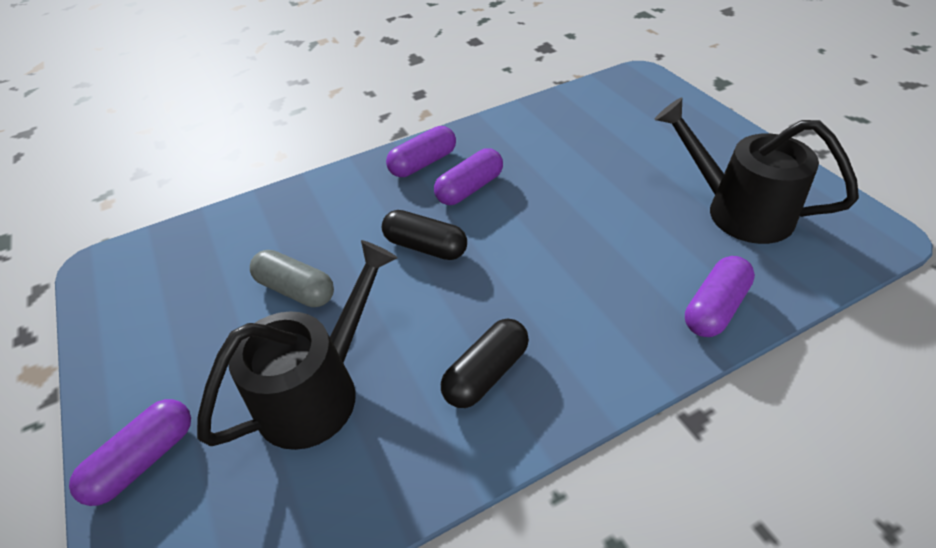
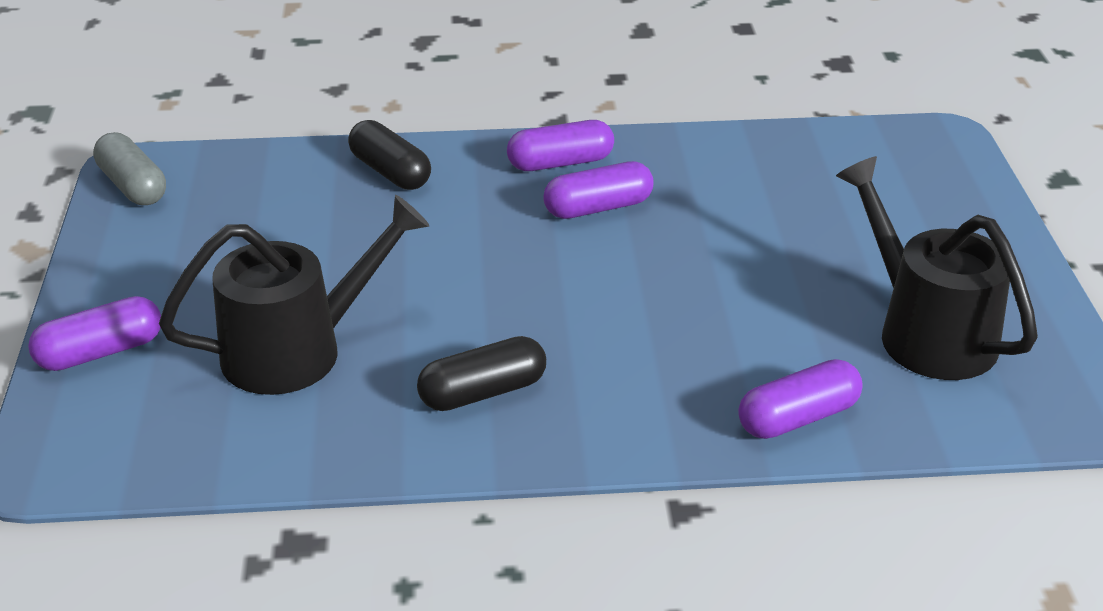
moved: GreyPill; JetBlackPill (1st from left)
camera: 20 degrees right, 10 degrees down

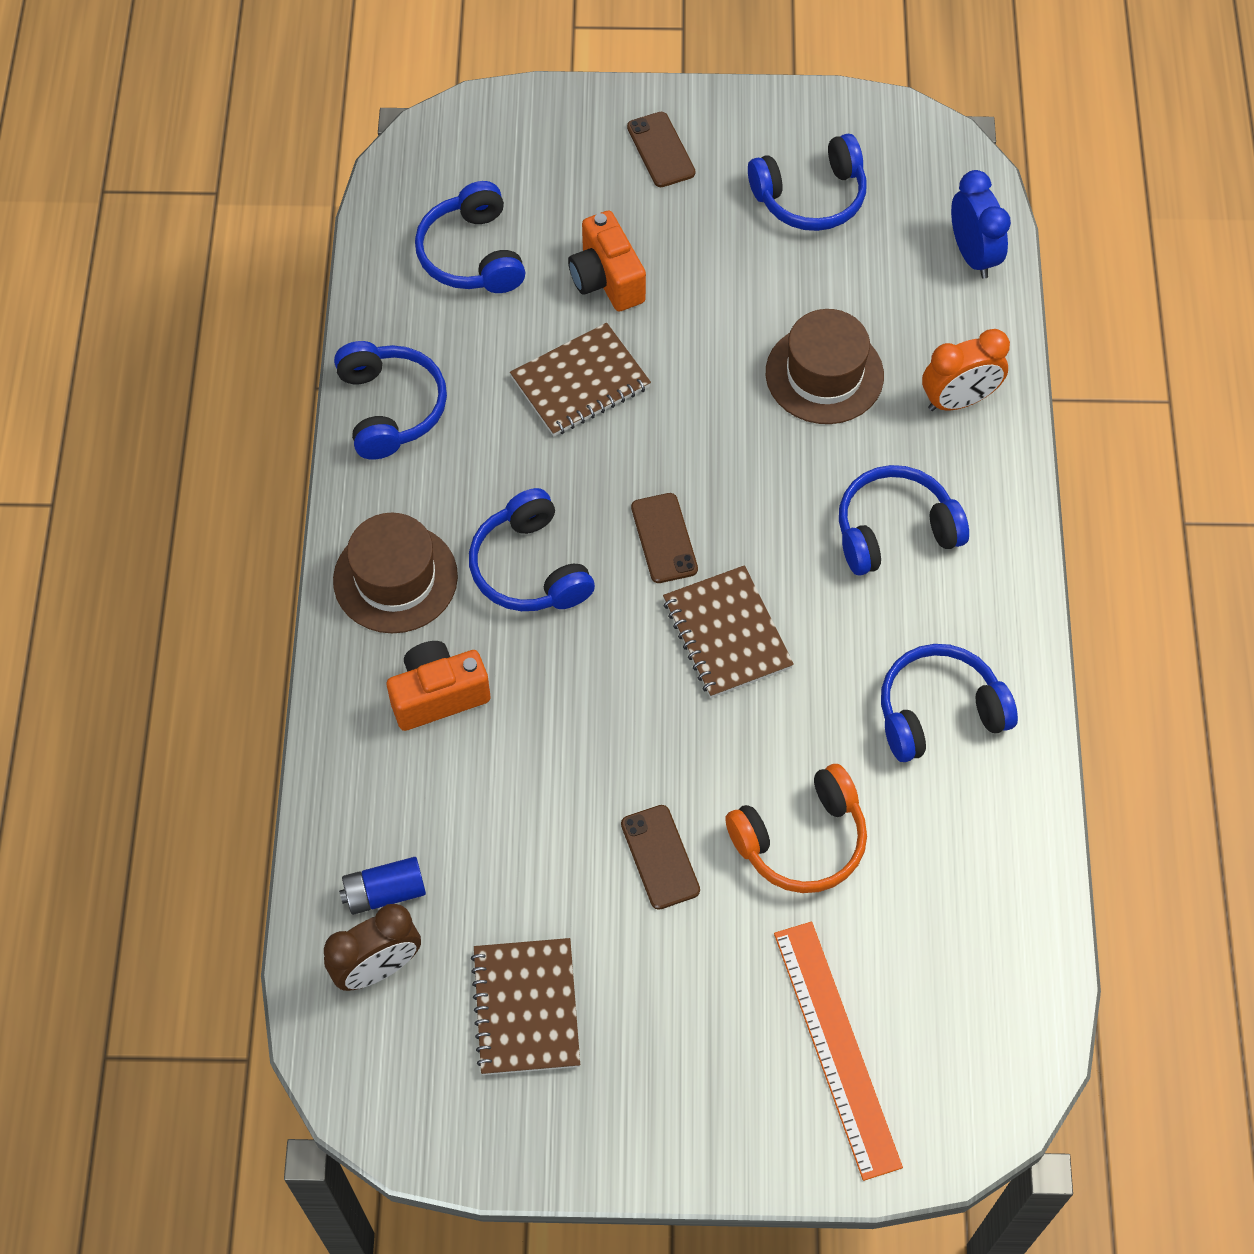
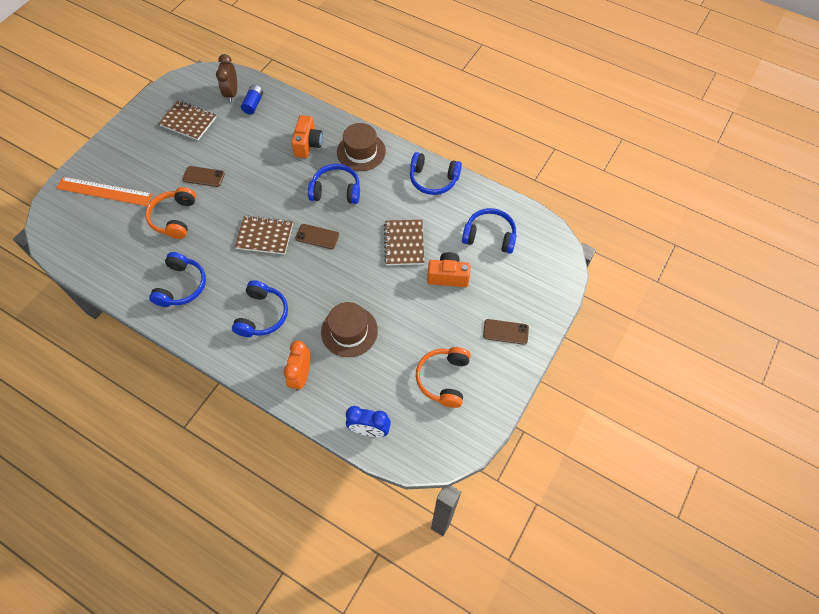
recoloured: BlueHeadphones (4th from left) to OrangeColouredHeadphones (2nd from left)
camera: 120 degrees right, 0 degrees up

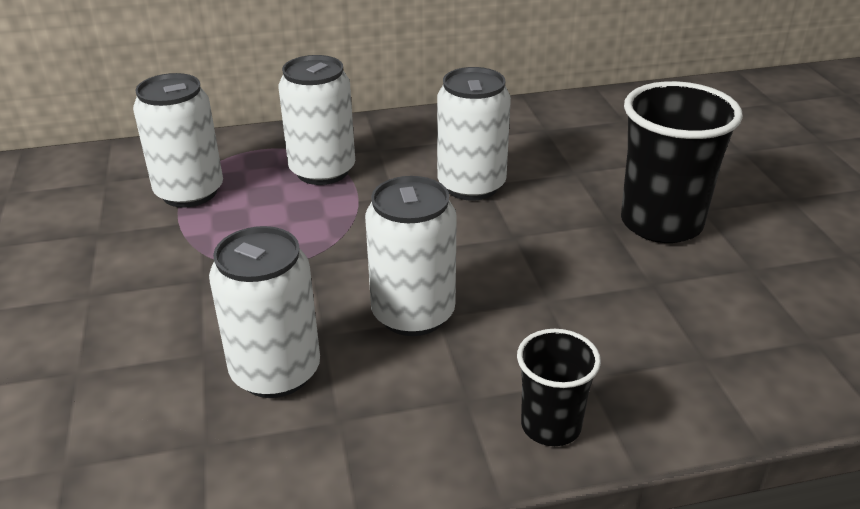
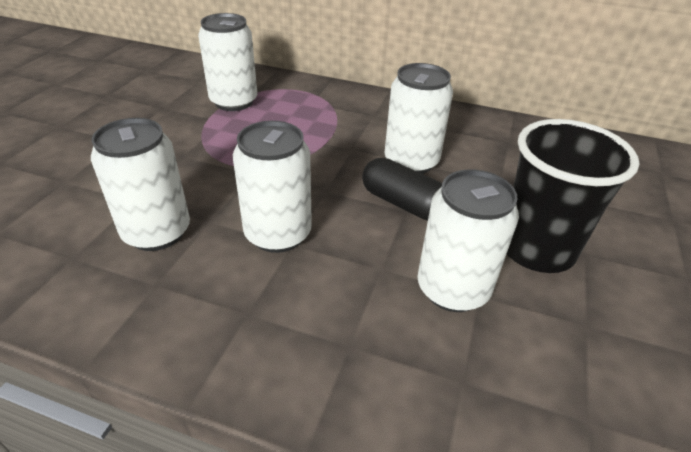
removed: JetBlackBeaker (1st from left)
added: JetBlackPill
moved: WhiteTin (3rd from left in the first image) to WhiteTin (5th from left)
camera: 30 degrees right, 5 degrees up

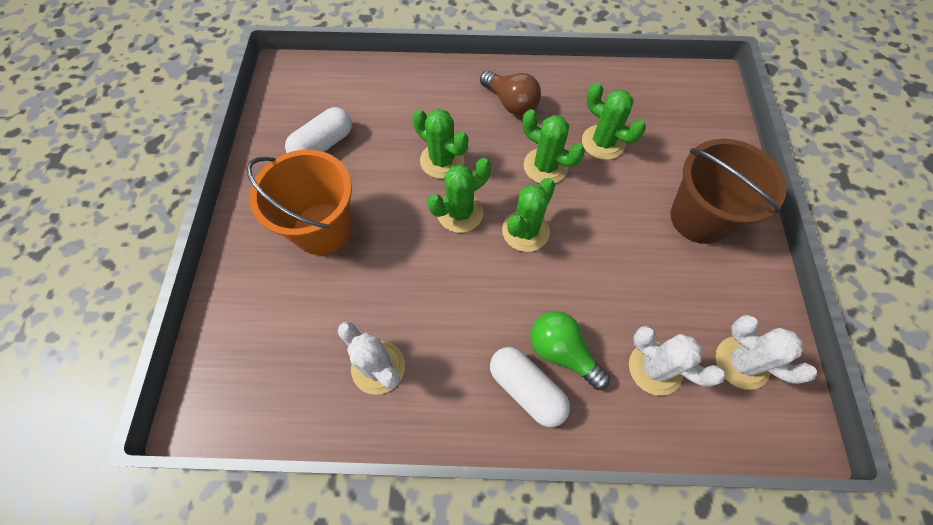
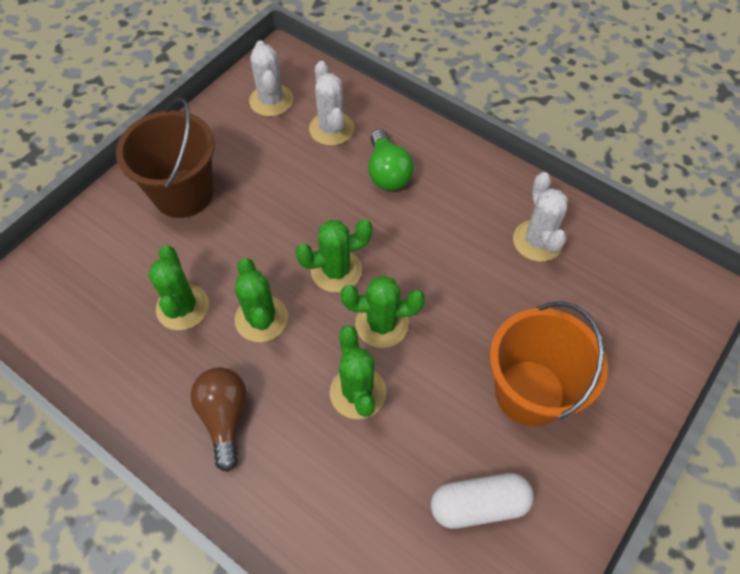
removed: WhitePill (2nd from left)
camera: 145 degrees left, 5 degrees down

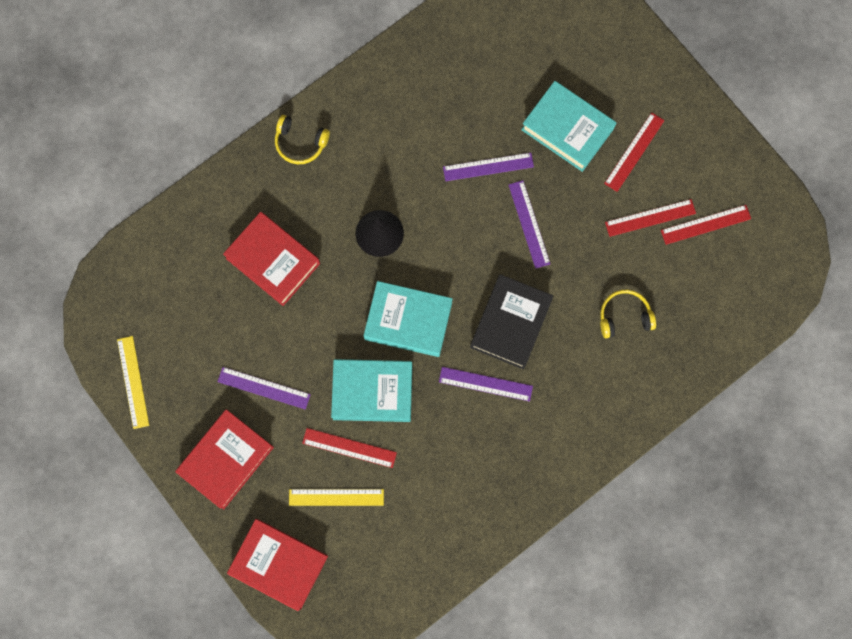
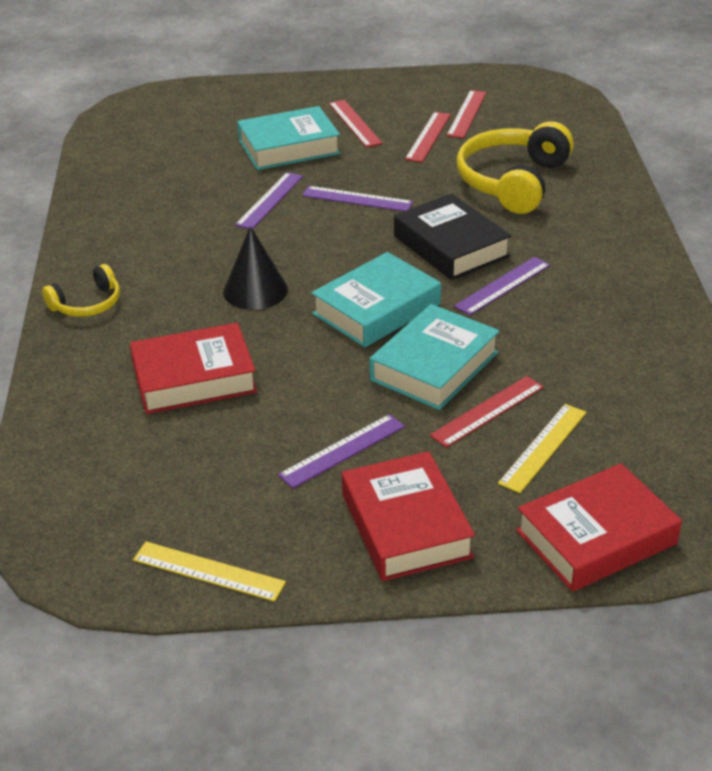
resized: GoldenHeadphones (2nd from left) x1.90
camera: 55 degrees left, 40 degrees down

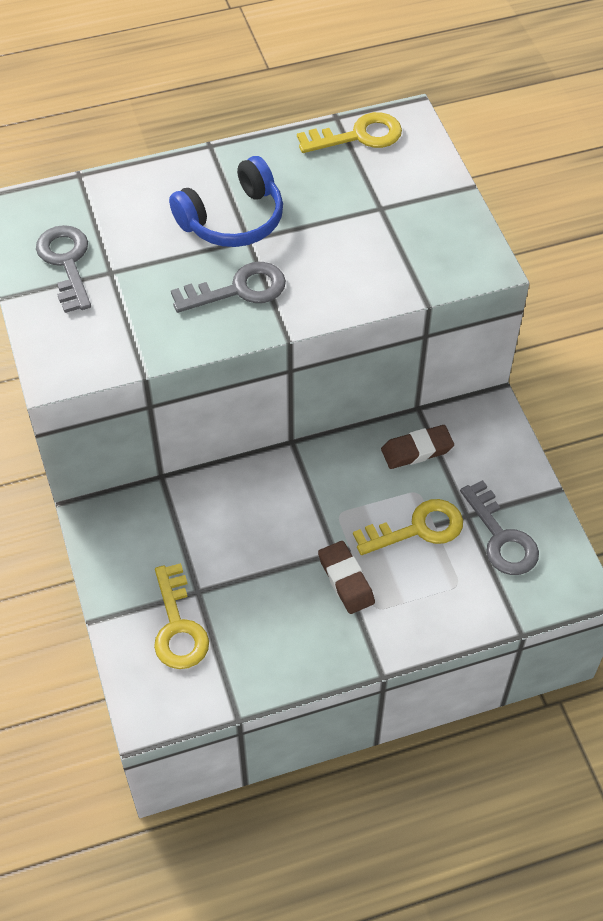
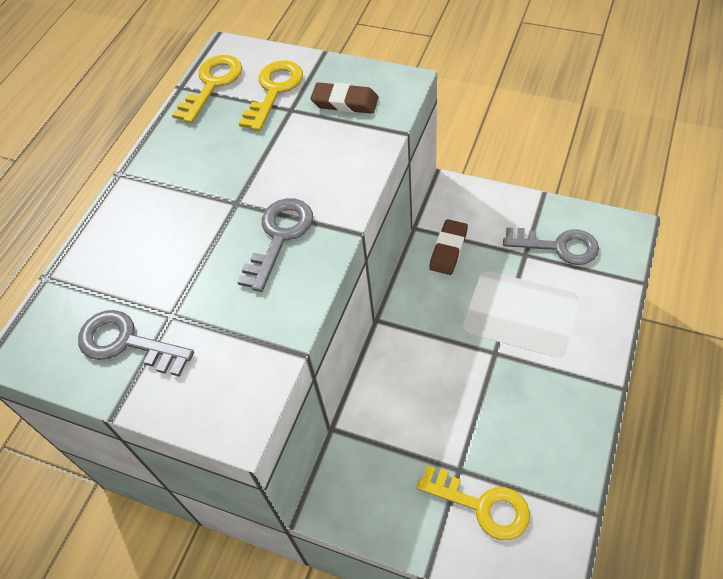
removed: BlueHeadphones
moved: BrownPencilEraser (1st from left); GoldenDoorKey (3rd from left in the first image) to GoldenDoorKey (2nd from left)
camera: 45 degrees left, 0 degrees up

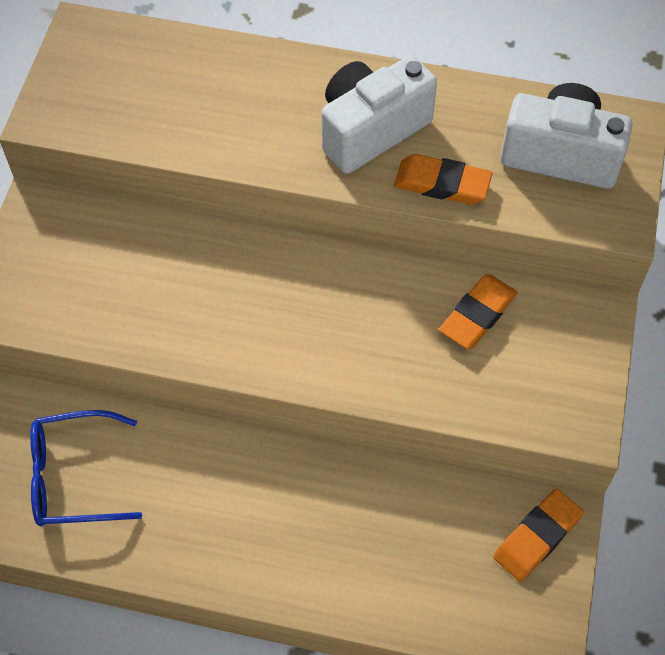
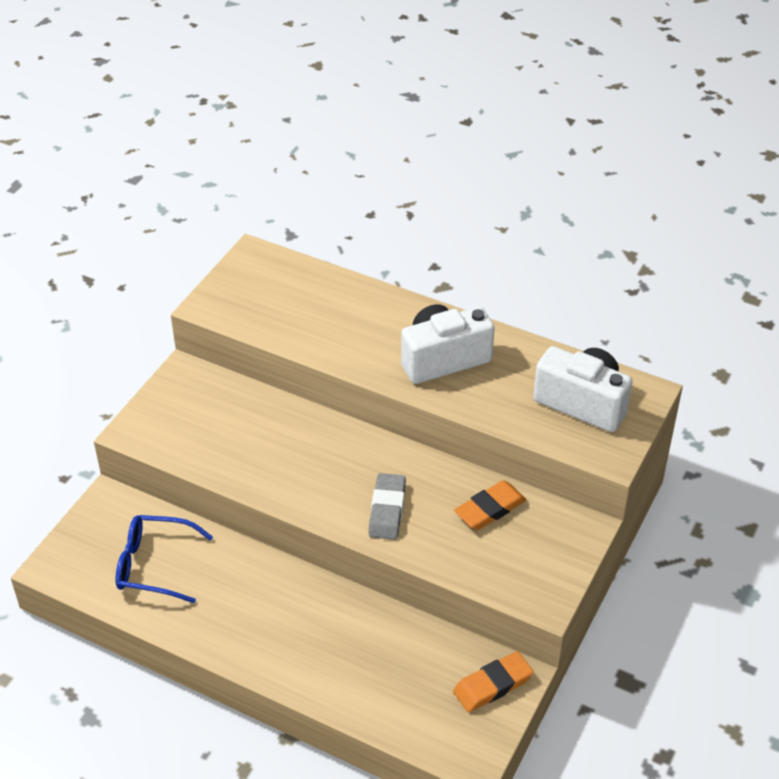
removed: OrangeColouredPencilEraser (1st from left)
added: GreyPencilEraser
camera: 15 degrees right, 15 degrees down

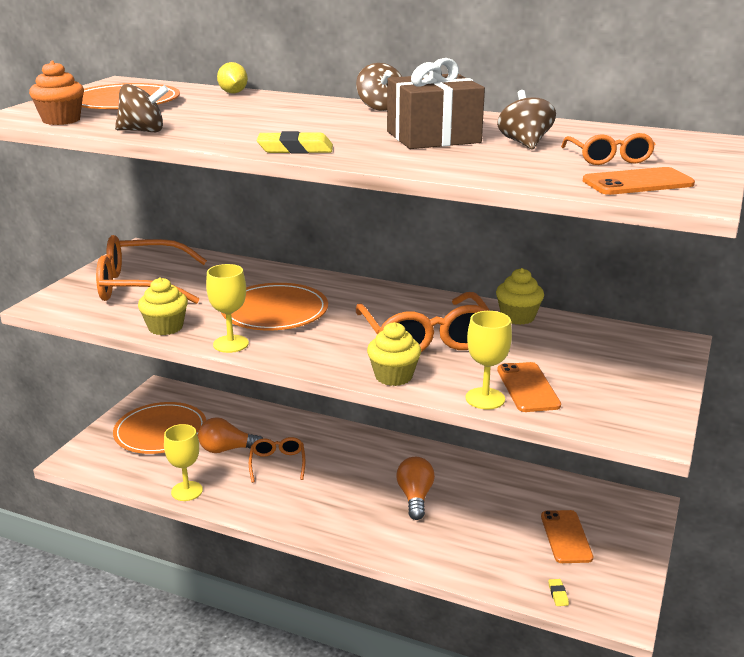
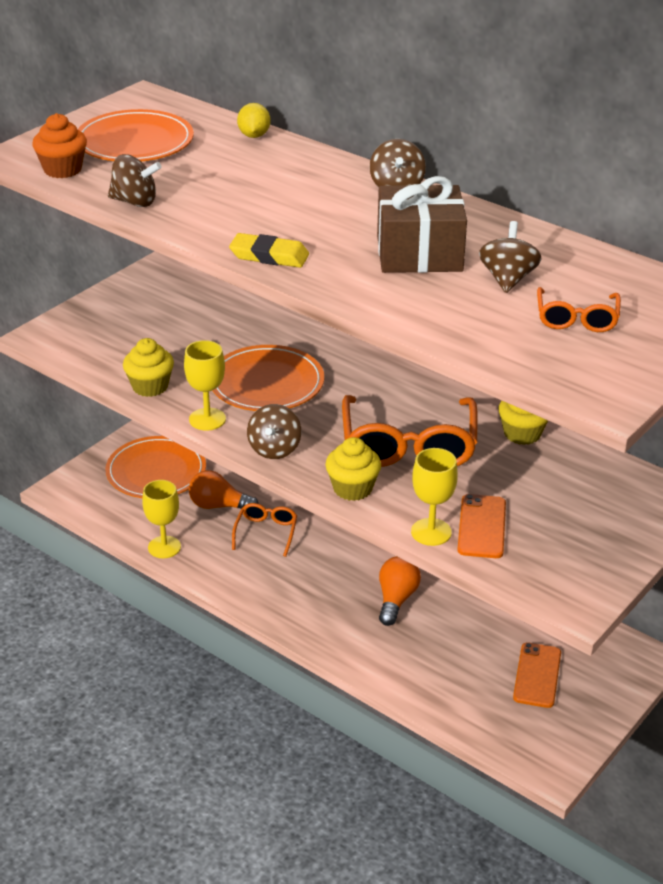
removed: OrangeColouredEyeglasses (1st from left); GoldenPencilEraser (2nd from left); OrangeColouredMobilePhone (3rd from left)
added: BrownWhirligig (2nd from left)
camera: 15 degrees right, 10 degrees up

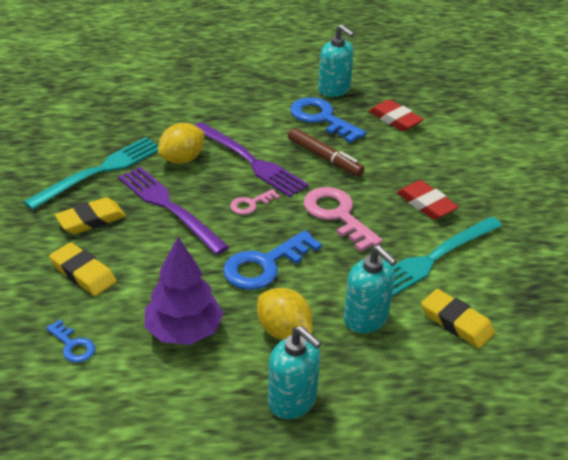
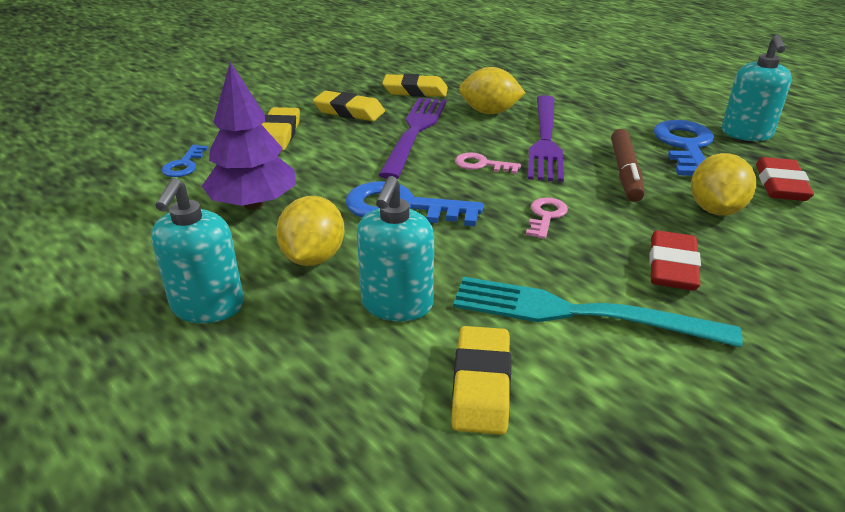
added: GoldenLemon (3rd from left)
replaced: TealTableFork (1st from left) to GoldenPencilEraser (3rd from left)
resized: PinkDoorKey (2nd from left) x0.53
camera: 55 degrees right, 5 degrees down

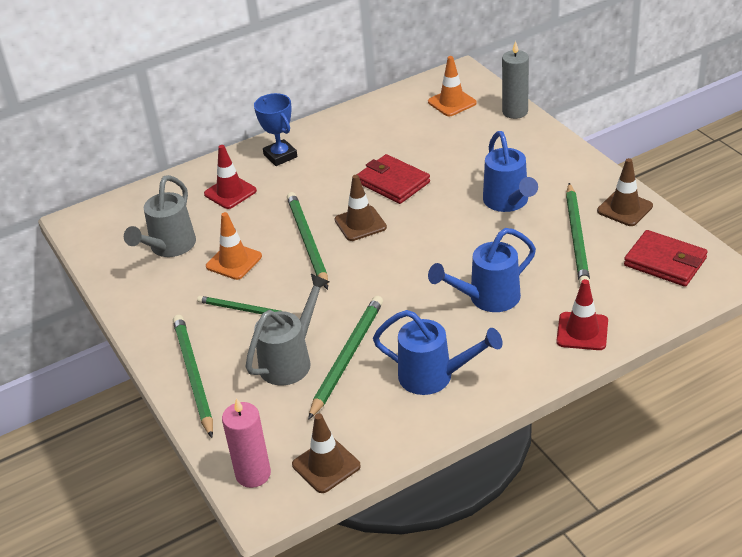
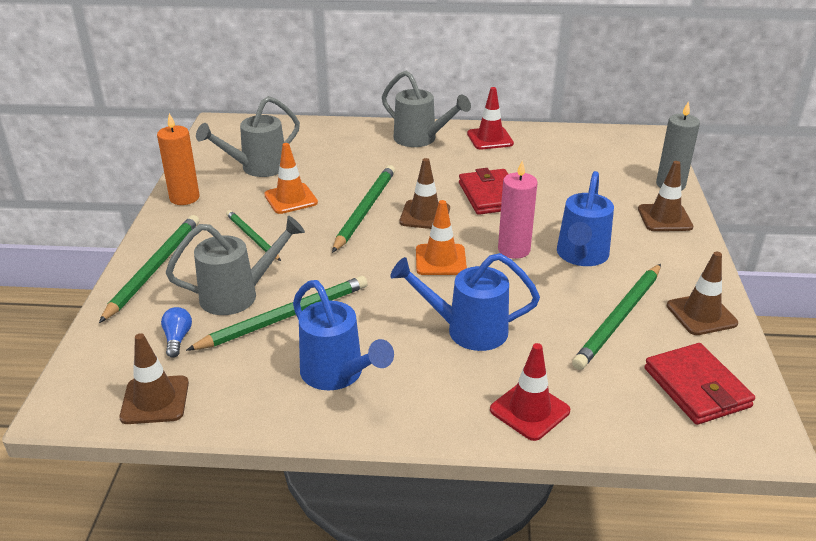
added: OrangeColouredWaxCandle; BlueLightbulb; BrownTrafficCone (3rd from left)
moved: RedTrafficCone (1st from left); PinkWaxCandle; OrangeColouredTrafficCone (2nd from left)
replaced: BluePrizeCup to GreySprinklingCan (3rd from left)
camera: 30 degrees right, 5 degrees down

